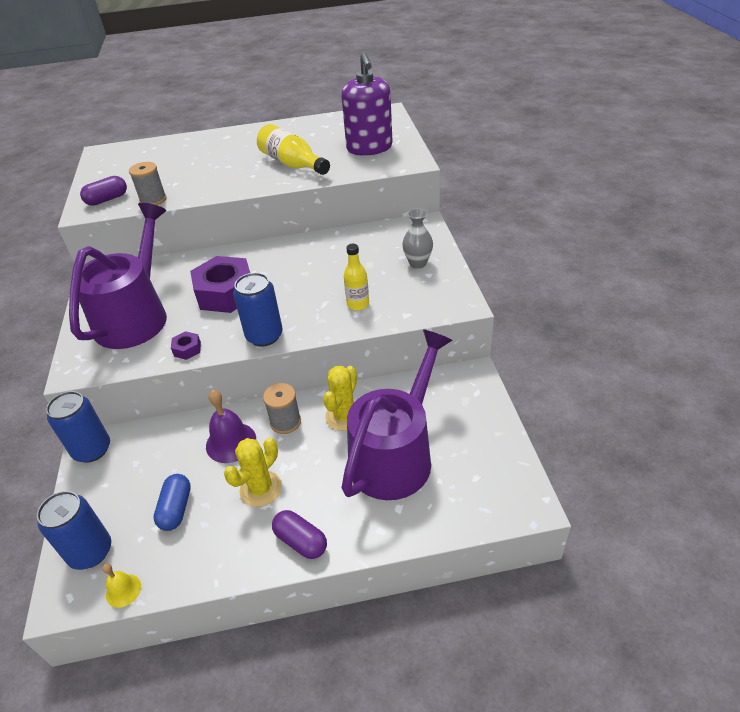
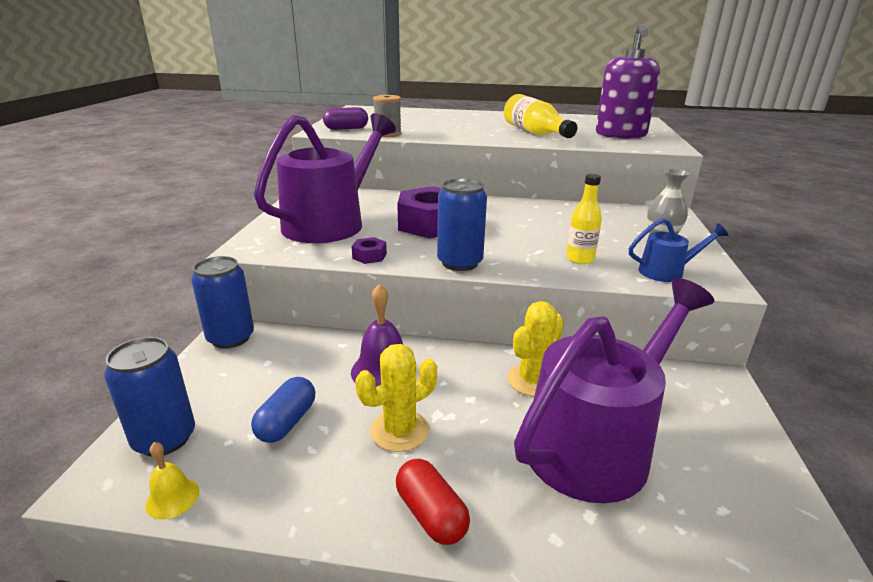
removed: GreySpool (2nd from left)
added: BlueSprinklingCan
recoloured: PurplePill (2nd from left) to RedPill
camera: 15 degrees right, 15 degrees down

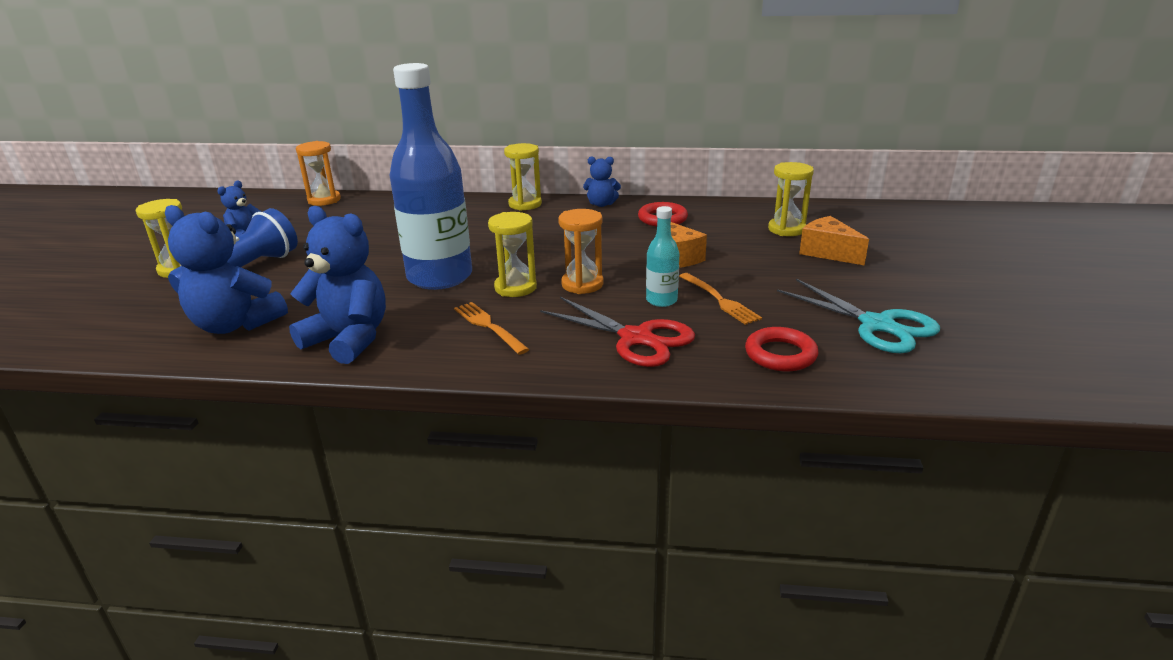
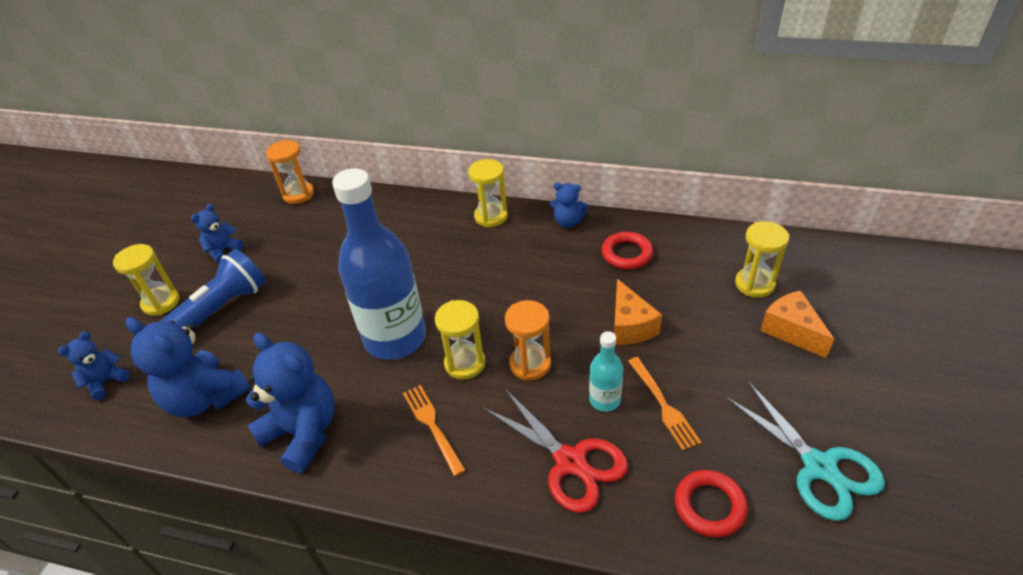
added: BlueTeddy (1st from left)
camera: 10 degrees right, 15 degrees up

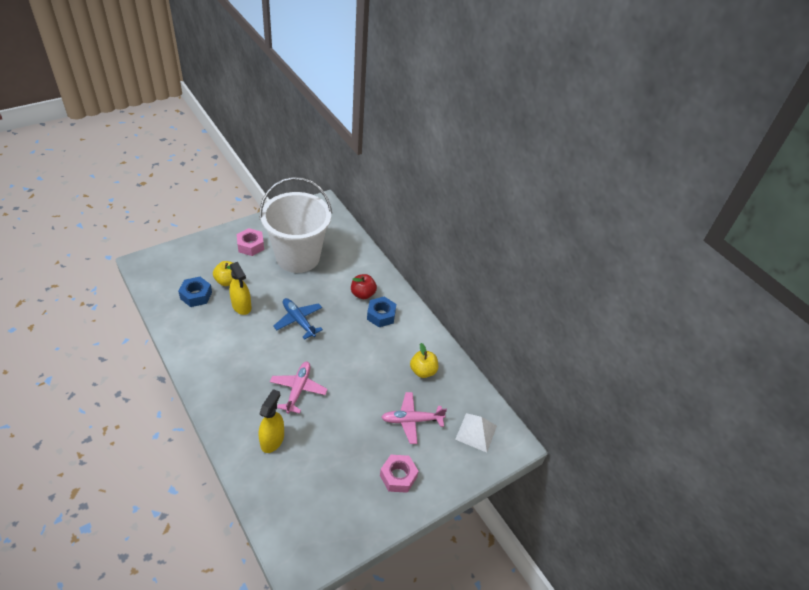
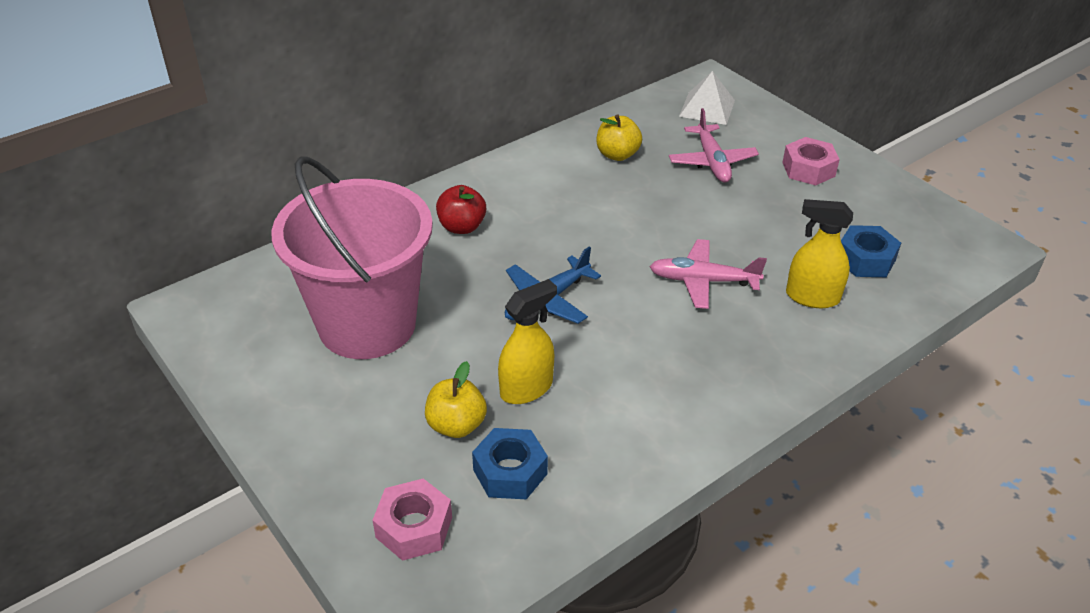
moved: PinkNut (1st from left); BlueNut (2nd from left)
recoloured: WhiteSandBucket to PinkSandBucket
camera: 90 degrees left, 5 degrees down

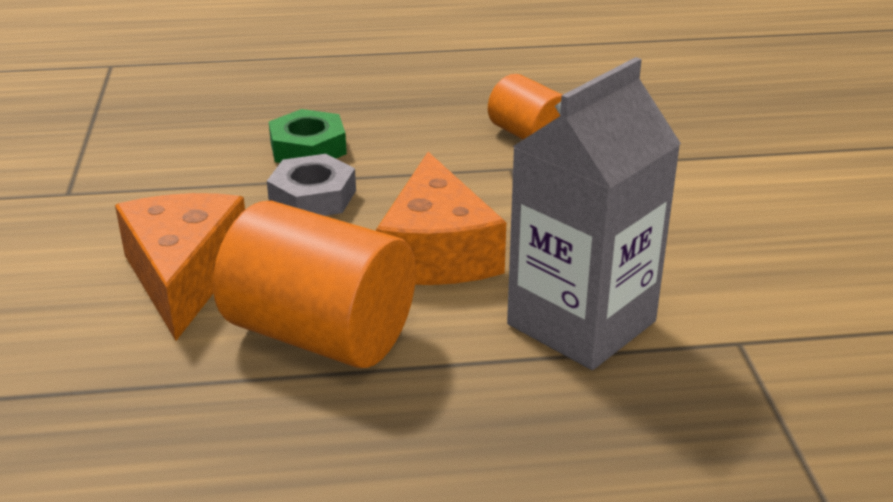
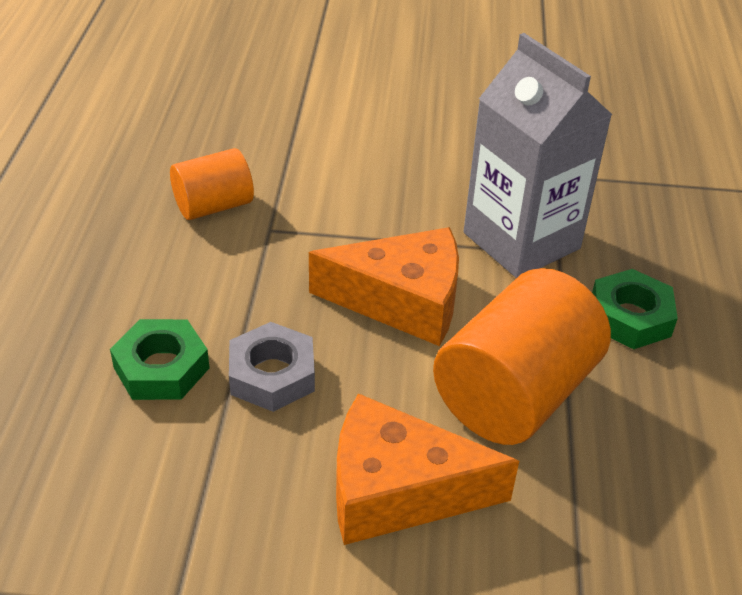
added: EmeraldNut (2nd from left)
camera: 80 degrees left, 10 degrees up

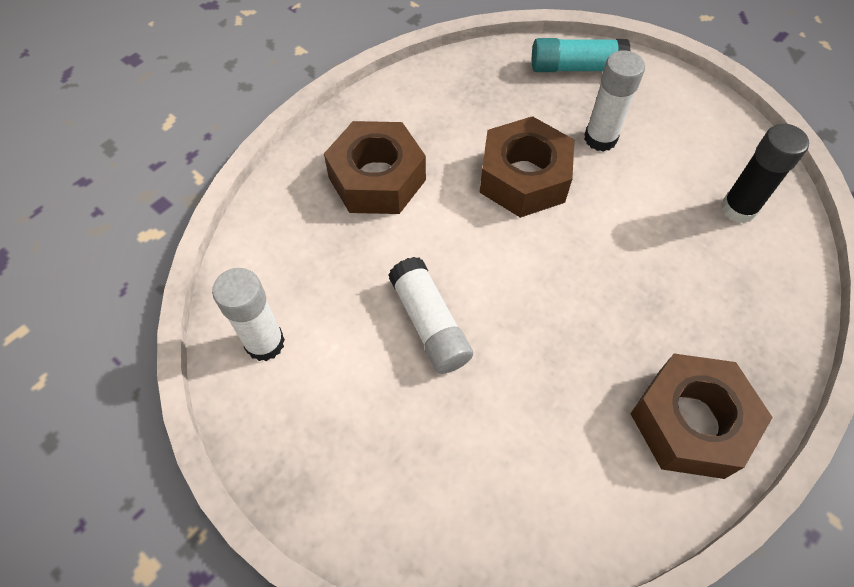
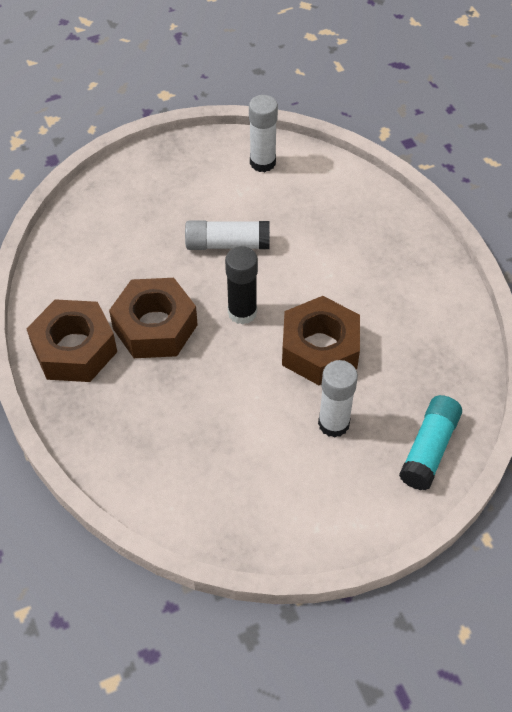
moved: BrownNut (1st from left in the first image) to BrownNut (2nd from left); JetBlackStickOfGlue
camera: 115 degrees right, 5 degrees down

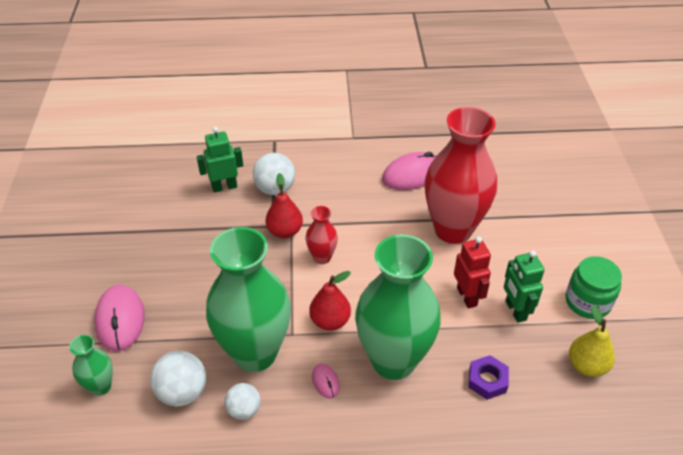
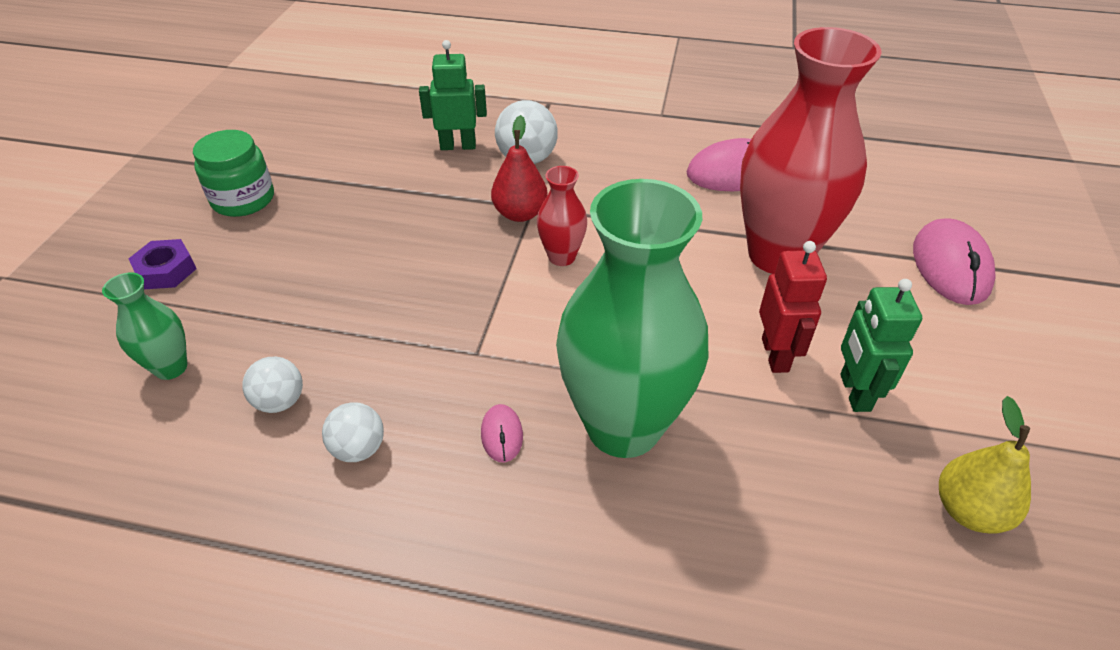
removed: EmeraldVase (2nd from left); RedToyPear (2nd from left)
moved: PinkMouse (1st from left in the first image) to PinkMouse (3rd from left); PurpleNut; EmeraldJar
resized: WhiteBall (1st from left) x0.65
camera: 15 degrees right, 0 degrees up

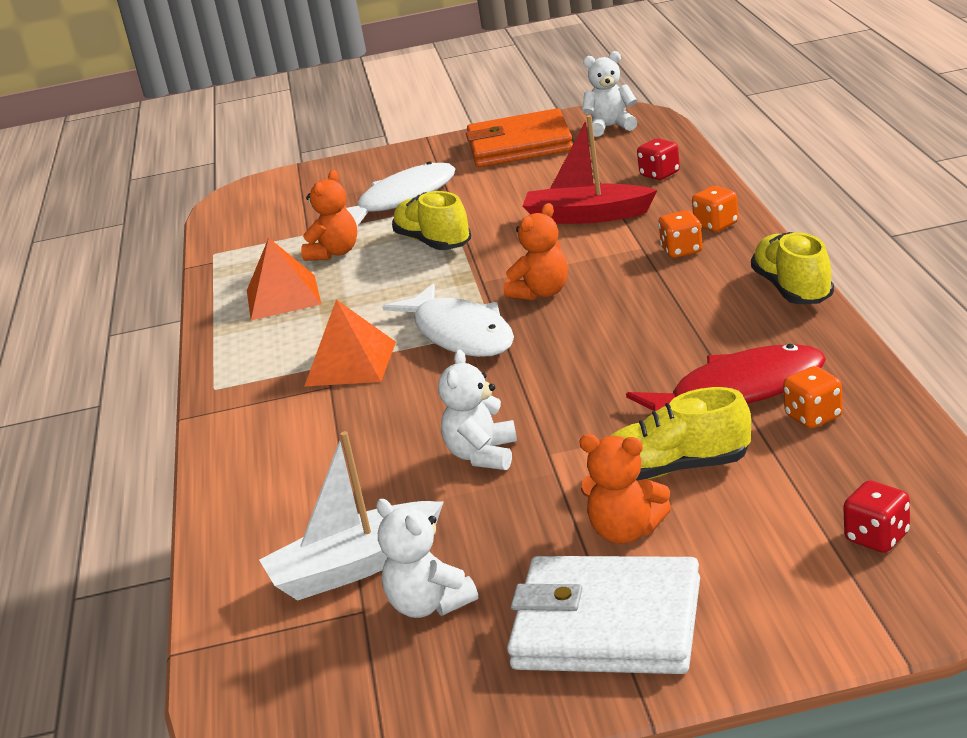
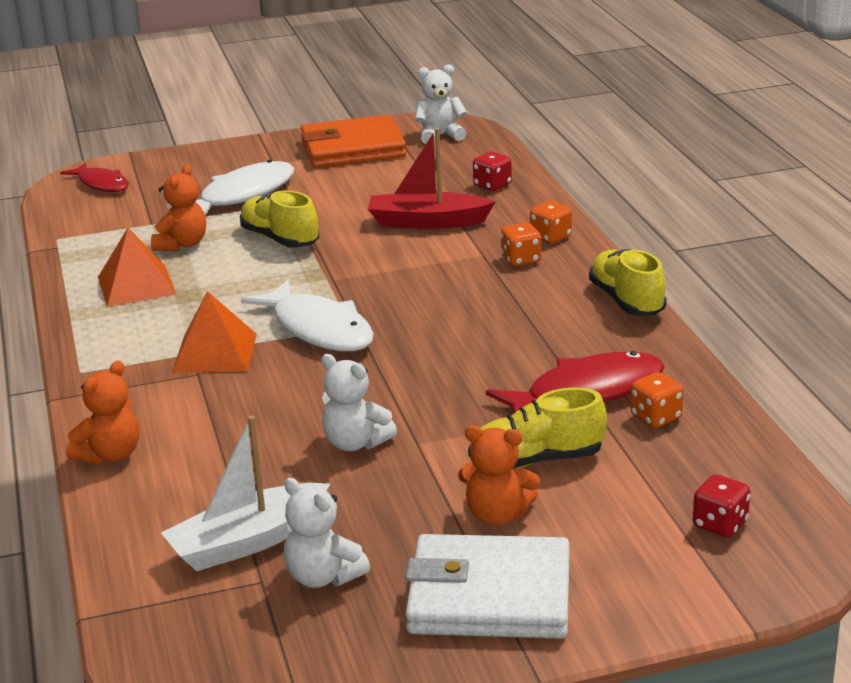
added: RedToyFish (1st from left)
moved: OrangeColouredTeddy (2nd from left in the first image) to OrangeColouredTeddy (1st from left)
turned: WhiteTeddy (2nd from left) 60 degrees counterclockwise
camera: 10 degrees left, 0 degrees up

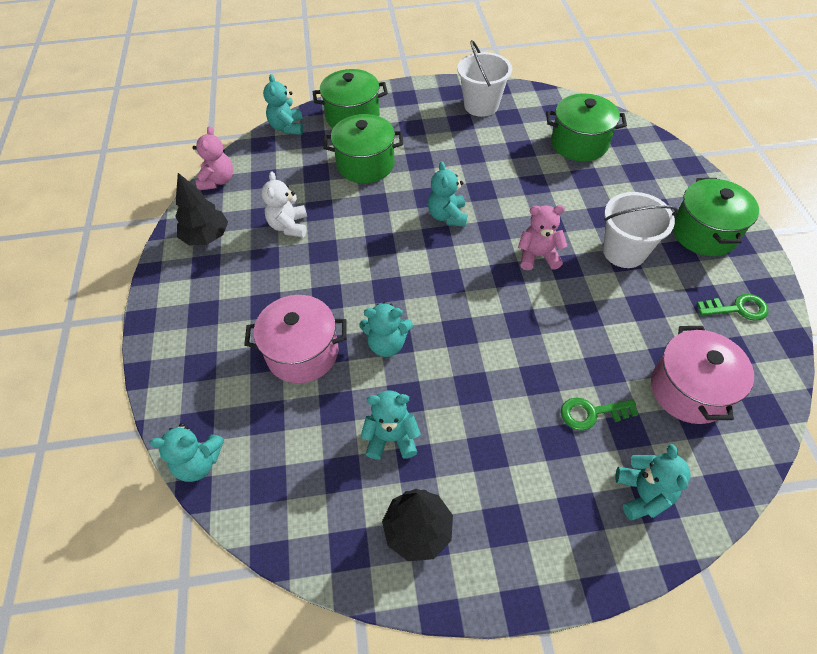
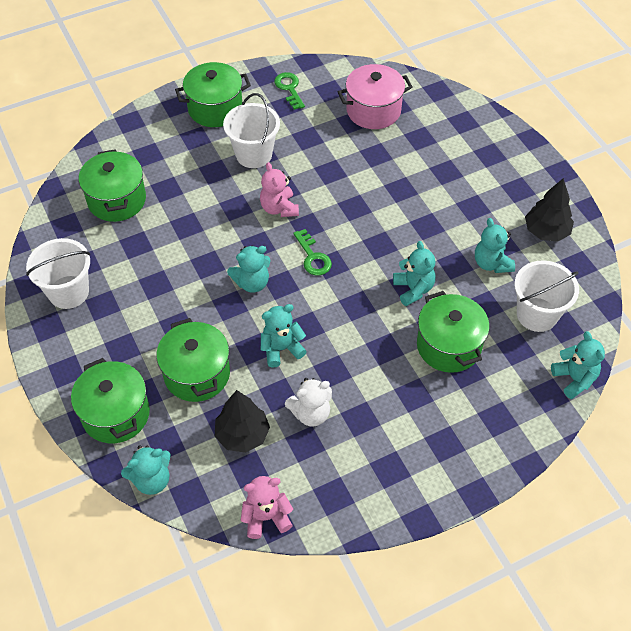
added: WhiteSandBucket (3rd from left)
moved: JetBlackTree (1st from left); EmeraldDoorKey (1st from left in the first image) to EmeraldDoorKey (2nd from left); TealTeddy (6th from left in the first image) to TealTeddy (3rd from left)
recoloured: PinkCookingPot (1st from left) to EmeraldCookingPot (5th from left)
camera: 110 degrees left, 0 degrees up

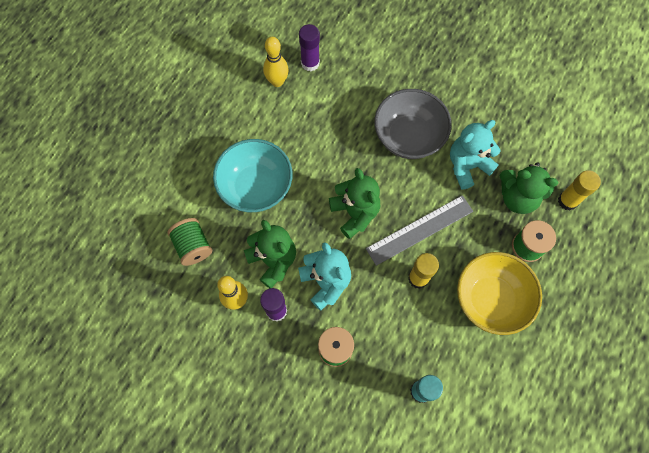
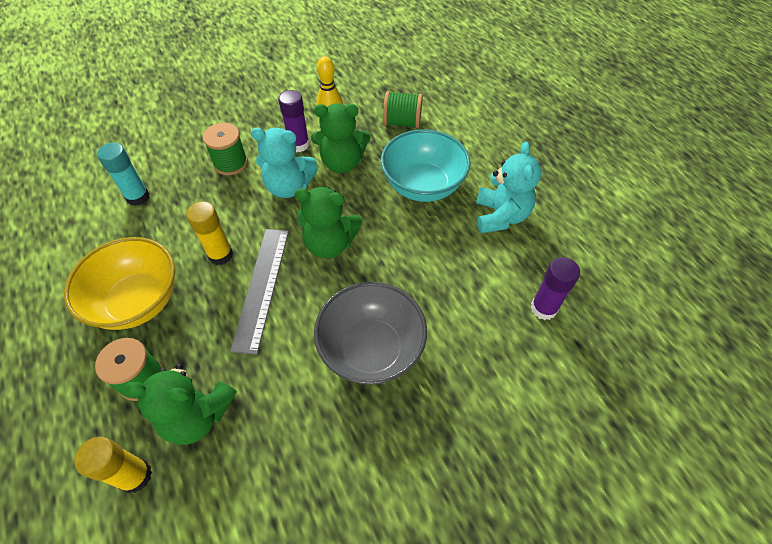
removed: GoldenSkittle (2nd from left)
moved: TealTeddy (2nd from left)
turned: EmeraldTeddy (3rd from left in the first image) 135 degrees counterclockwise
camera: 125 degrees right, 15 degrees down

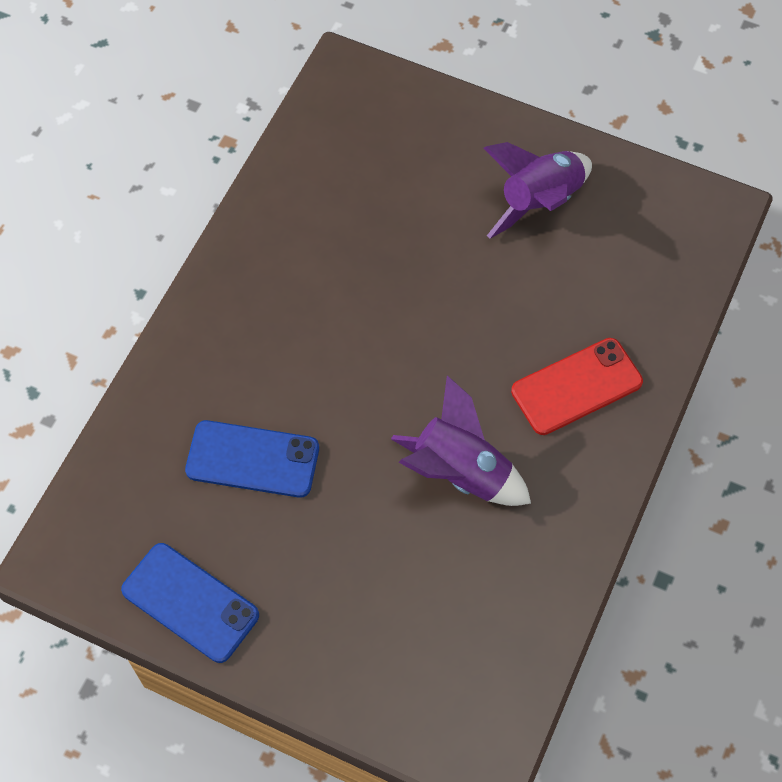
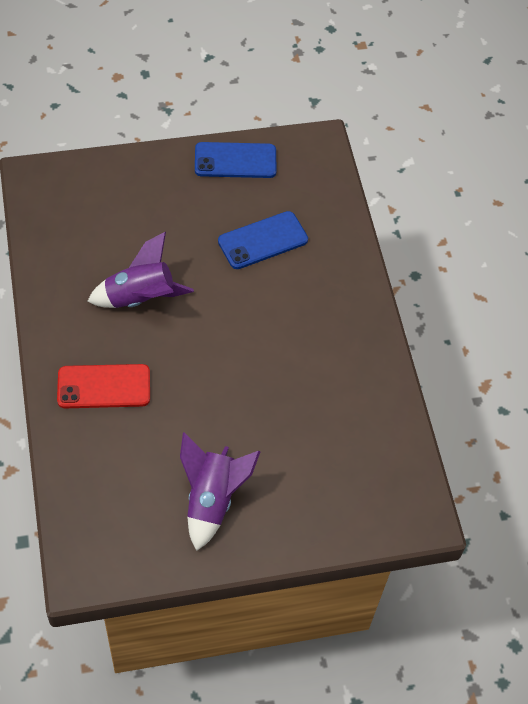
turned: RedMobilePhone 60 degrees clockwise
camera: 140 degrees right, 5 degrees down

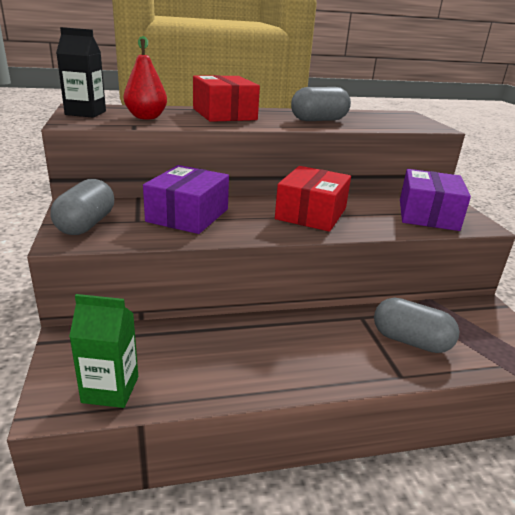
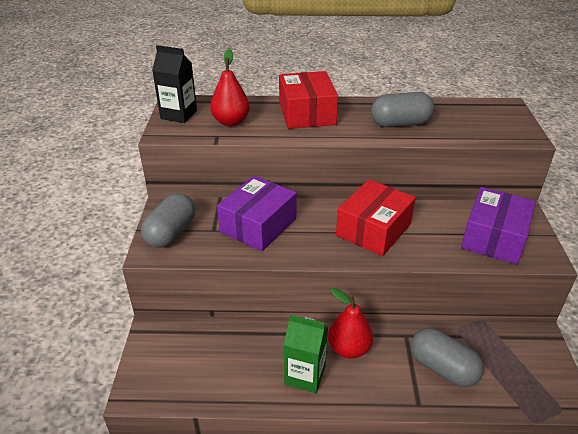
added: RedToyPear (2nd from left)
moved: EmeraldMilkCarton
camera: 15 degrees right, 10 degrees up

